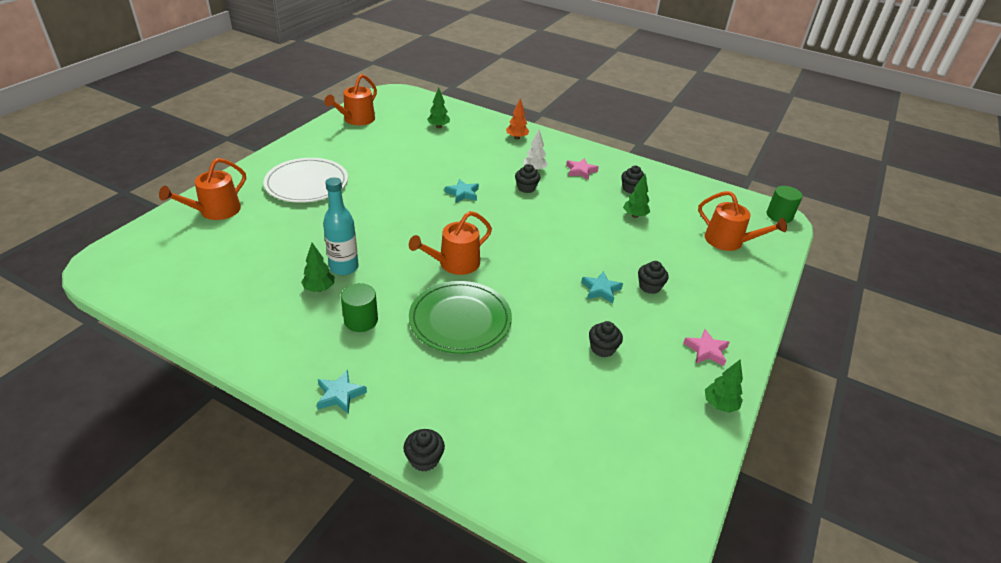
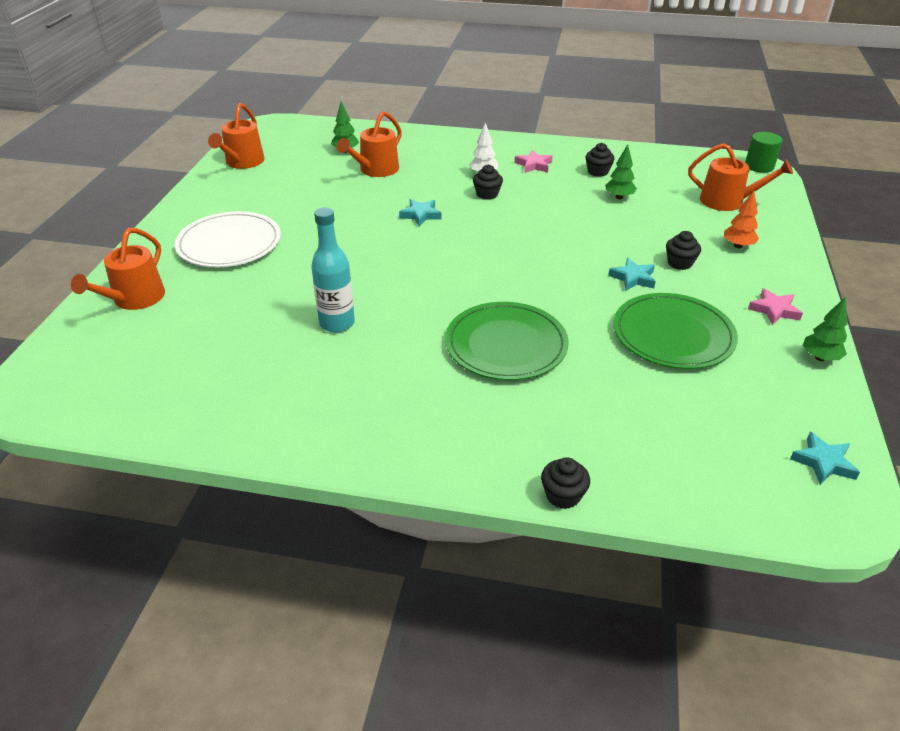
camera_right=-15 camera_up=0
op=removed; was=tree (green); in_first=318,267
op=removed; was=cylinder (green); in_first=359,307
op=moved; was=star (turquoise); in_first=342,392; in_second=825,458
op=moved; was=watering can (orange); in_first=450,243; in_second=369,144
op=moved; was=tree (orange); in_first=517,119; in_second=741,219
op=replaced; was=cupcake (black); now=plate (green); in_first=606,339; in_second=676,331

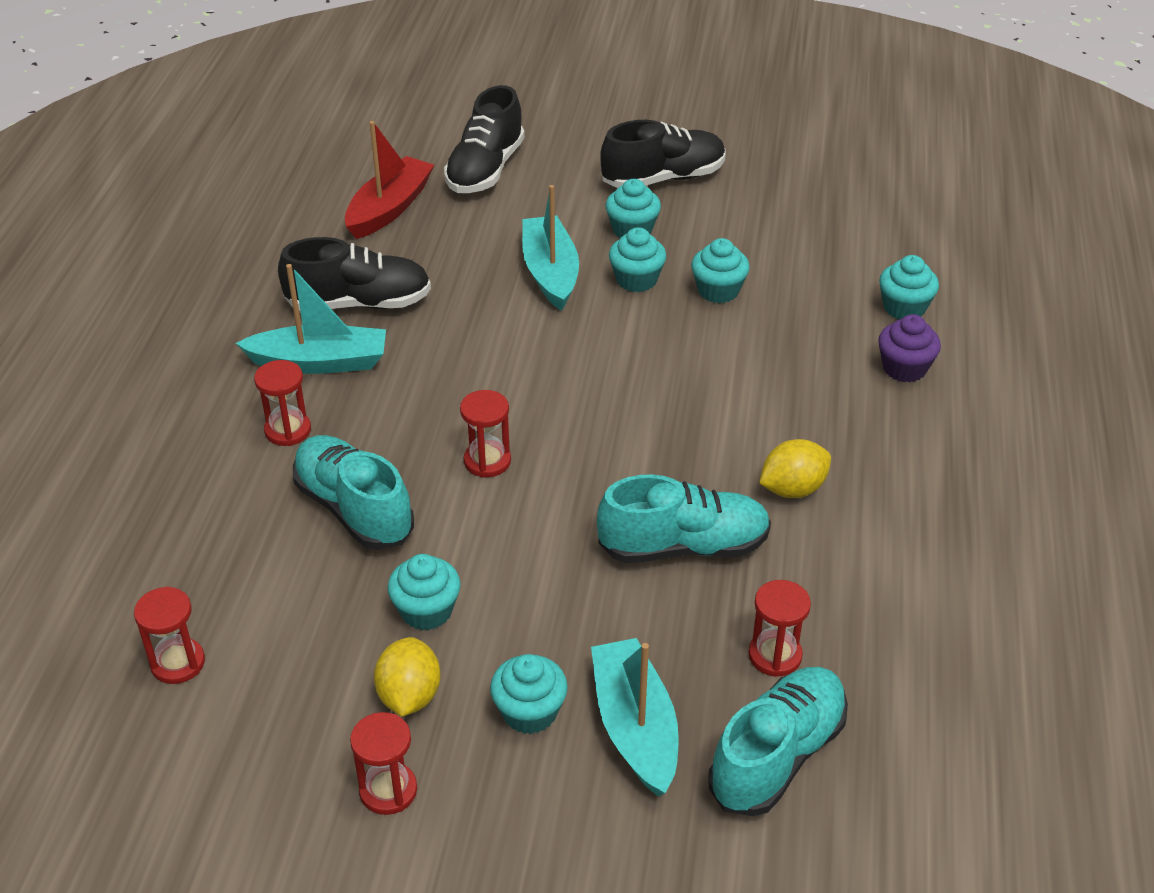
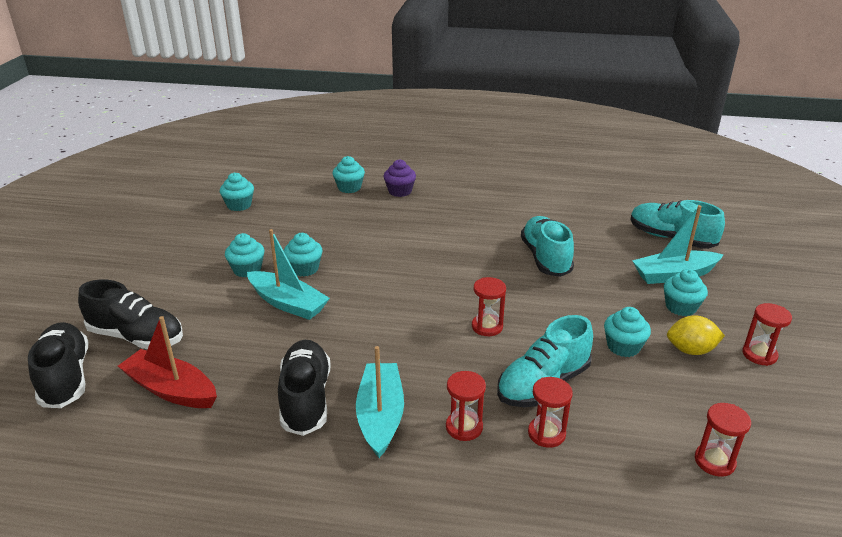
camera_right=-90 camera_up=-10
op=removed; was=lemon (yellow); in_first=795,468
op=moved; was=shoe (black); in_first=663,154; in_second=58,365
op=moved; was=cupcake (turquoise); in_first=720,270; in_second=237,191
op=moved; was=hourglass (red); in_first=779,628; in_second=550,412
op=turned; was=boat (turquoise); in_first=550,248; in_second=288,274; clockwise=-135

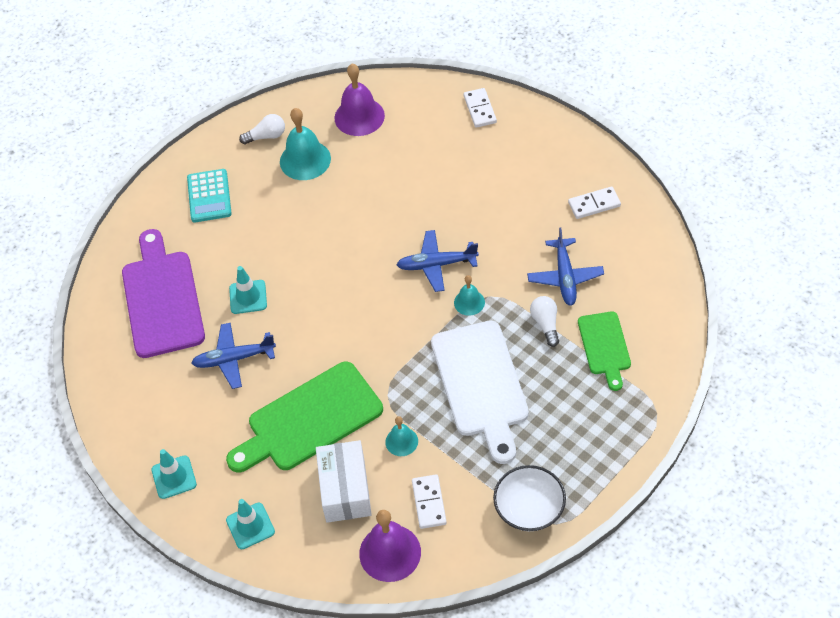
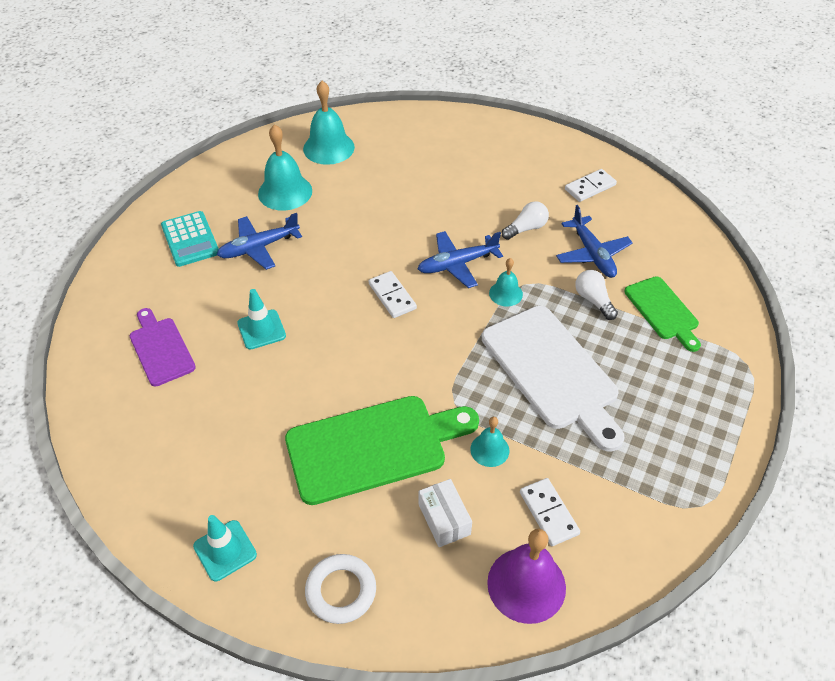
camera_right=-20 camera_up=-5
op=removed; was=bowl (white); in_first=529,498
op=moved; was=plane (blue); in_first=233,356; in_second=259,241
op=moved; was=light bulb (white); in_first=262,129; in_second=525,220
op=moved; was=domino (white); in_first=480,108; in_second=393,294
op=replaced; was=traffic cone (turquoise); now=ring (white); in_first=250,524; in_second=340,589
op=recoloured; was=bell (purple); now=bell (turquoise); in_first=359,100; in_second=329,123
op=turned; was=cutting board (green); in_first=304,417; in_second=382,450; clockwise=-150
op=resized; was=cutting board (purple); in_first=163,293; in_second=163,347; ratio=0.57
op=resized; was=box (white); in_first=344,481; in_second=445,513; ratio=0.63

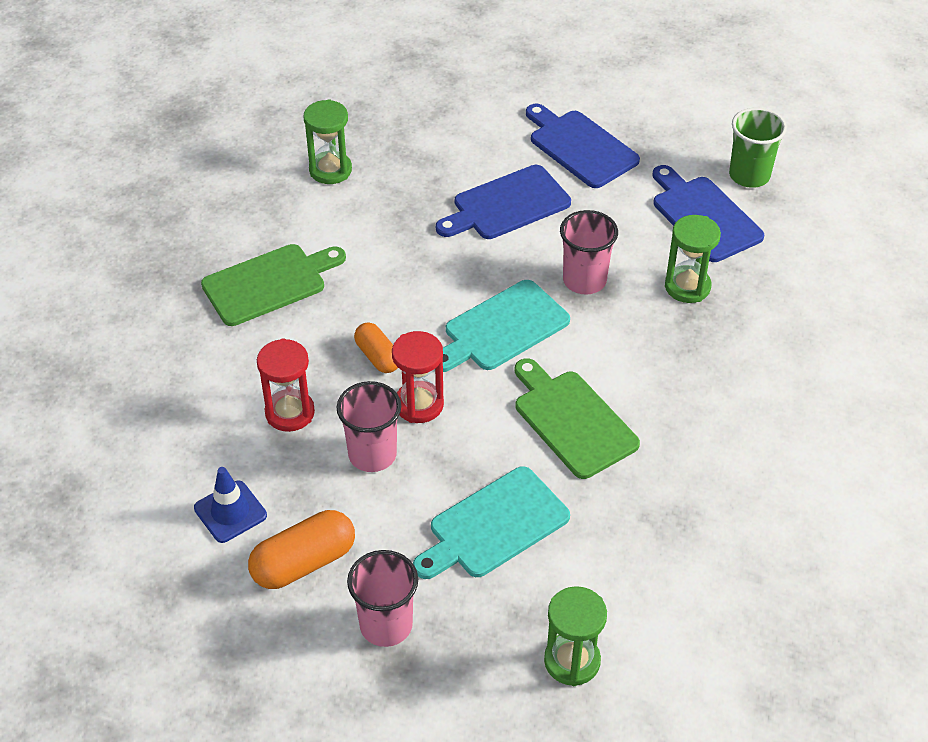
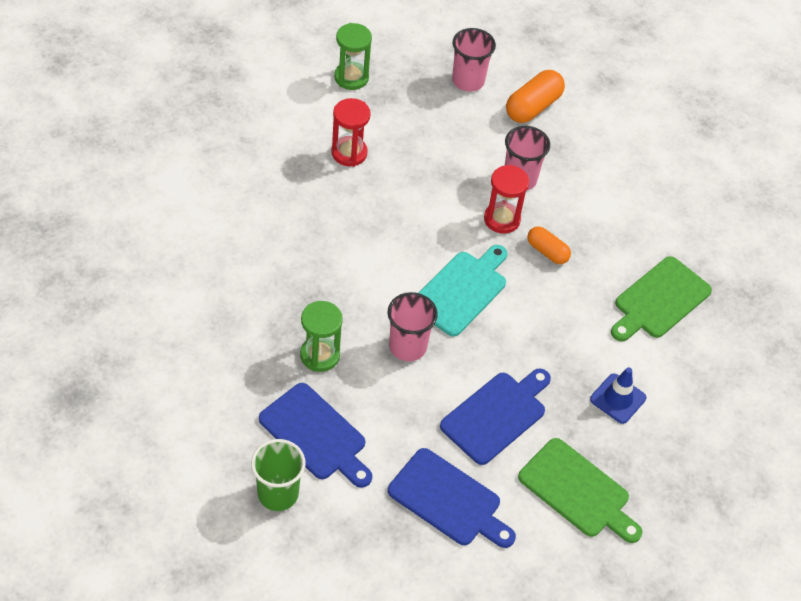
camera_right=160 camera_up=5
op=removed; was=hourglass (green); in_first=328,141
op=removed; was=cutting board (turquoise); in_first=491,522
op=moved; was=traffic cone (blue); in_first=230,505; in_second=618,395
op=moved; was=hourglass (red); in_first=286,385; in_second=351,132
op=moved; was=cutting board (green); in_first=577,418; in_second=580,490

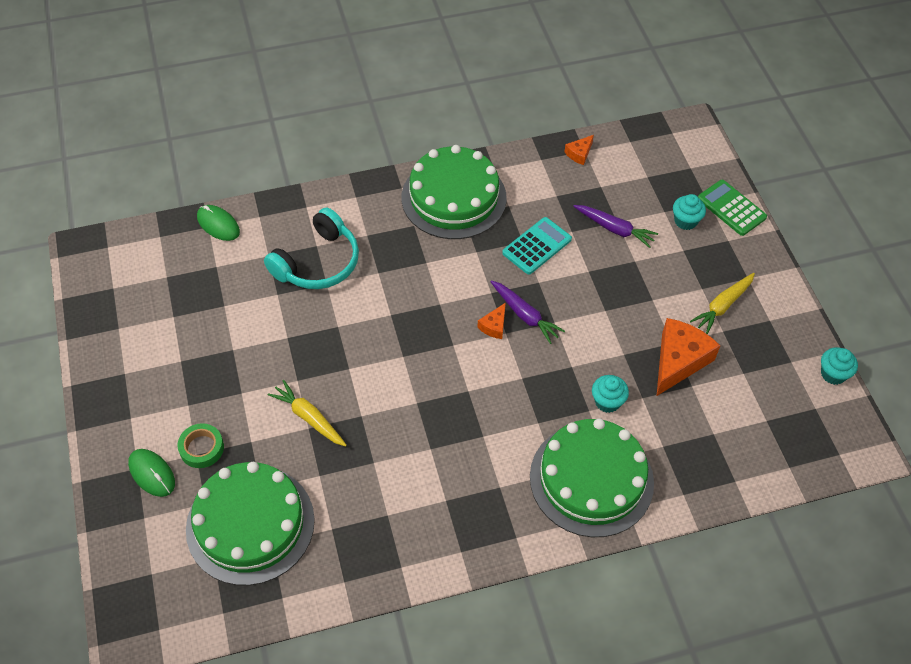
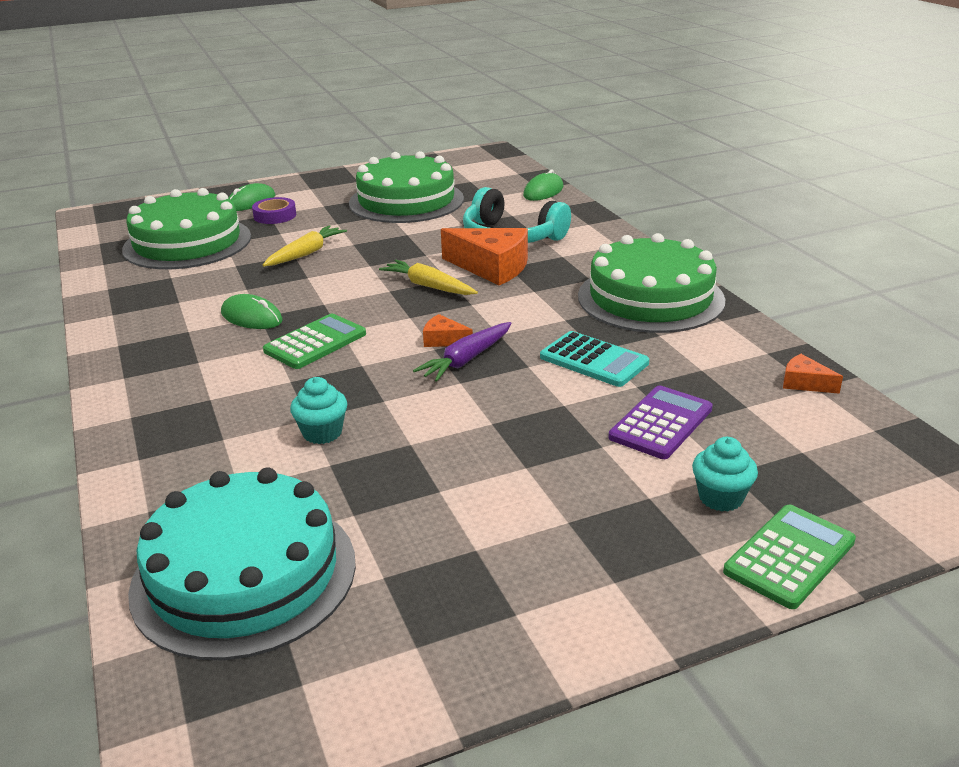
camera_right=85 camera_up=-25
op=removed; was=cupcake (turquoise); in_first=839,366
op=added; now=cake (turquoise); in_second=242,563
op=added; now=mouse (green); in_second=252,311
op=added; now=calculator (green); in_second=314,341
op=moved; was=cake (green); in_first=592,478; in_second=406,187
op=moved; was=cheese (orange); in_first=688,357; in_second=484,256
op=moved; was=carrot (yellow); in_first=722,303; in_second=428,277
op=replaced; was=carrot (purple); now=calculator (purple); in_first=615,226; in_second=660,422
op=recoloured; was=tape (green); now=tape (purple); in_first=201,445; in_second=274,210

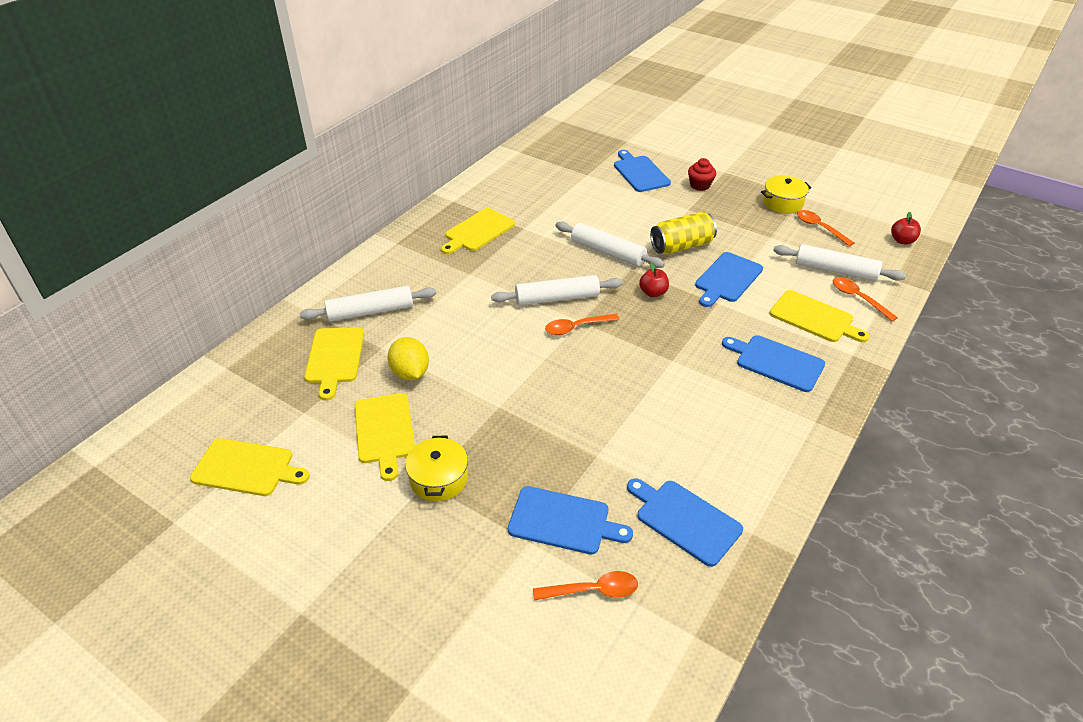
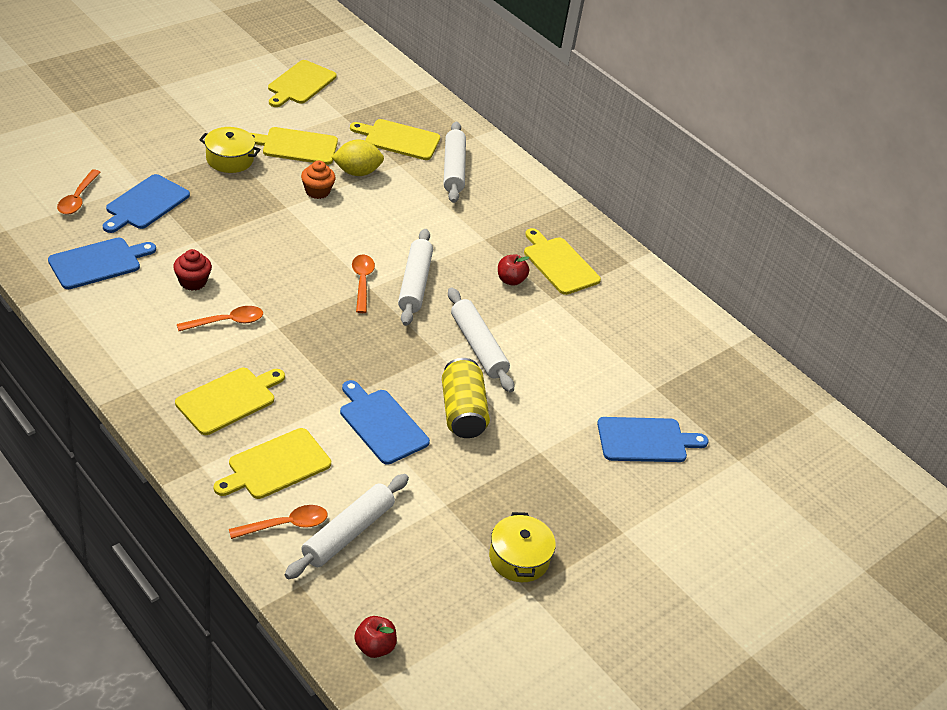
camera_right=100 camera_up=0
op=added; now=cupcake (orange); in_second=318,180
op=moved; was=apple (red); in_first=654,279; in_second=513,270
op=moved; was=cupcake (red); in_first=702,174; in_second=192,270
op=moved; was=spoon (orange); in_first=825,228; in_second=220,318
op=recoloured; was=cutting board (blue); now=cutting board (yellow); in_first=773,363; in_second=230,401
op=turned; was=rolling pin (white); in_first=610,244; in_second=481,340; clockwise=-75

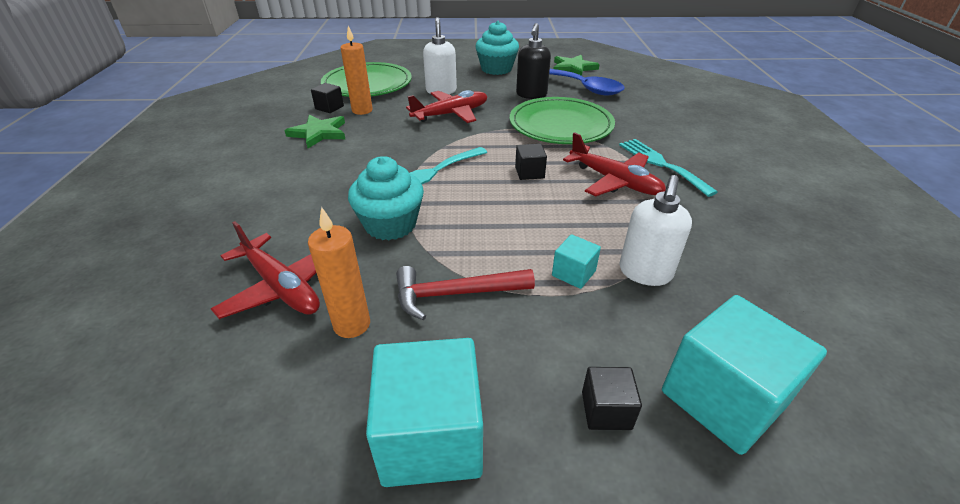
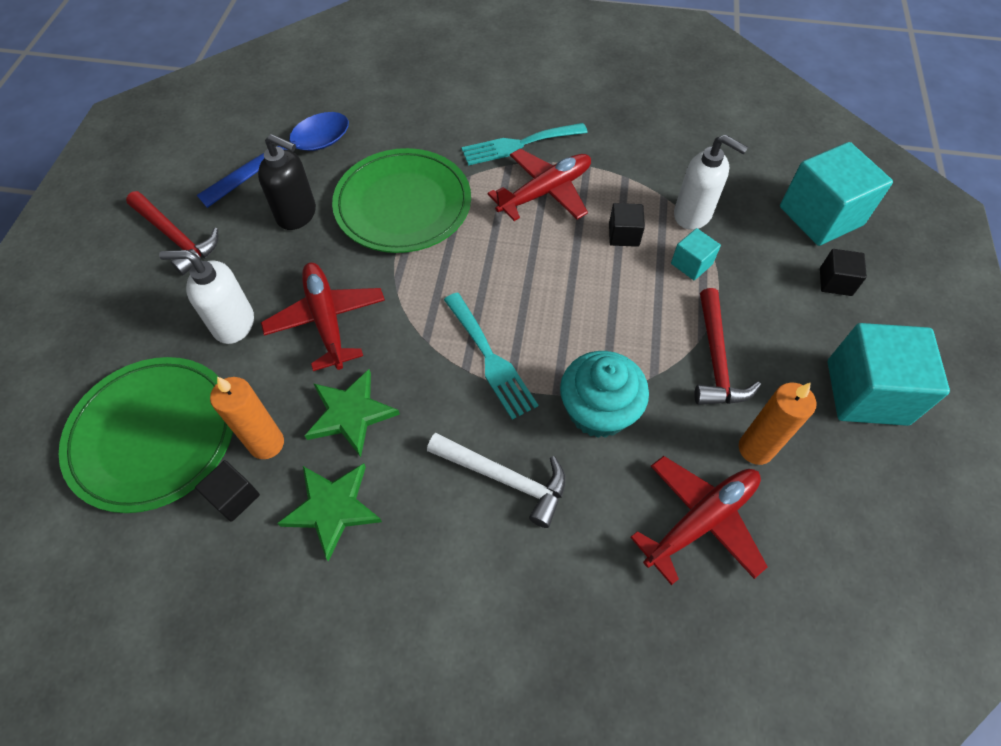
camera_right=-80 camera_up=20
op=added; now=hammer (white); in_second=496,480
op=moved; was=cube (black); in_first=531,162; in_second=627,225
op=moved; was=star (green); in_first=576,65; in_second=352,413
op=replaced; was=cupcake (turquoise); now=hammer (red); in_first=497,48; in_second=172,233

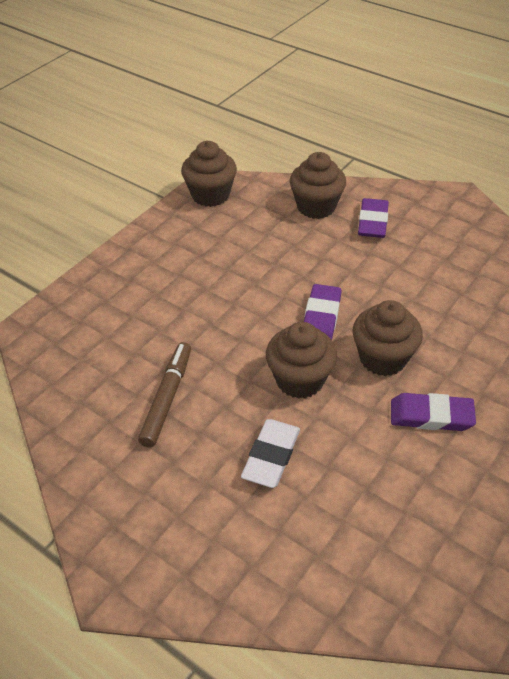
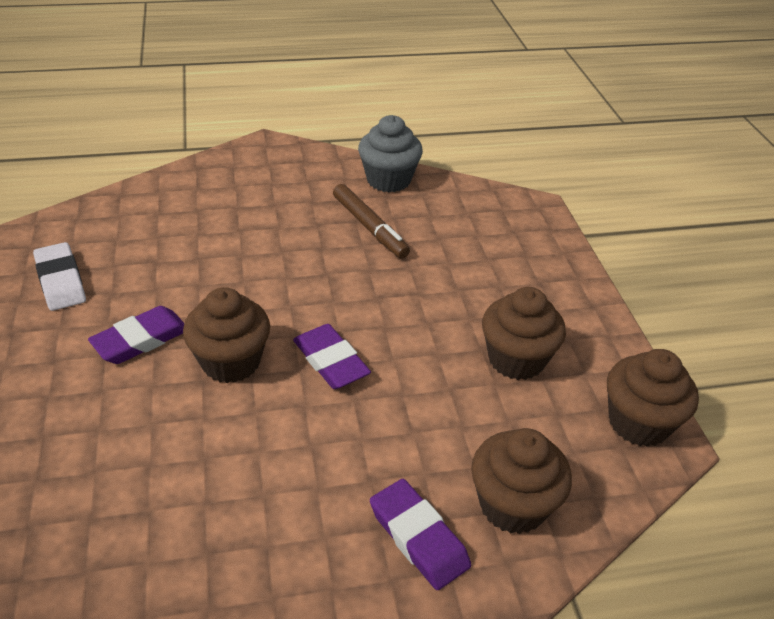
camera_right=130 camera_up=-5
op=added; now=cupcake (grey); in_second=390,153
op=moved; was=eraser (white); in_first=270,453; in_second=59,276
op=moved; was=cupcake (brown); in_first=301,360; in_second=524,333

